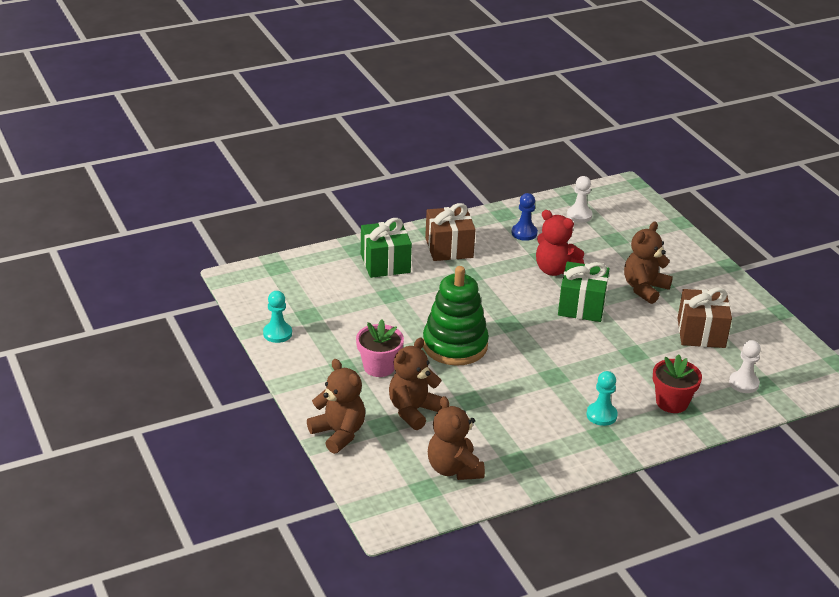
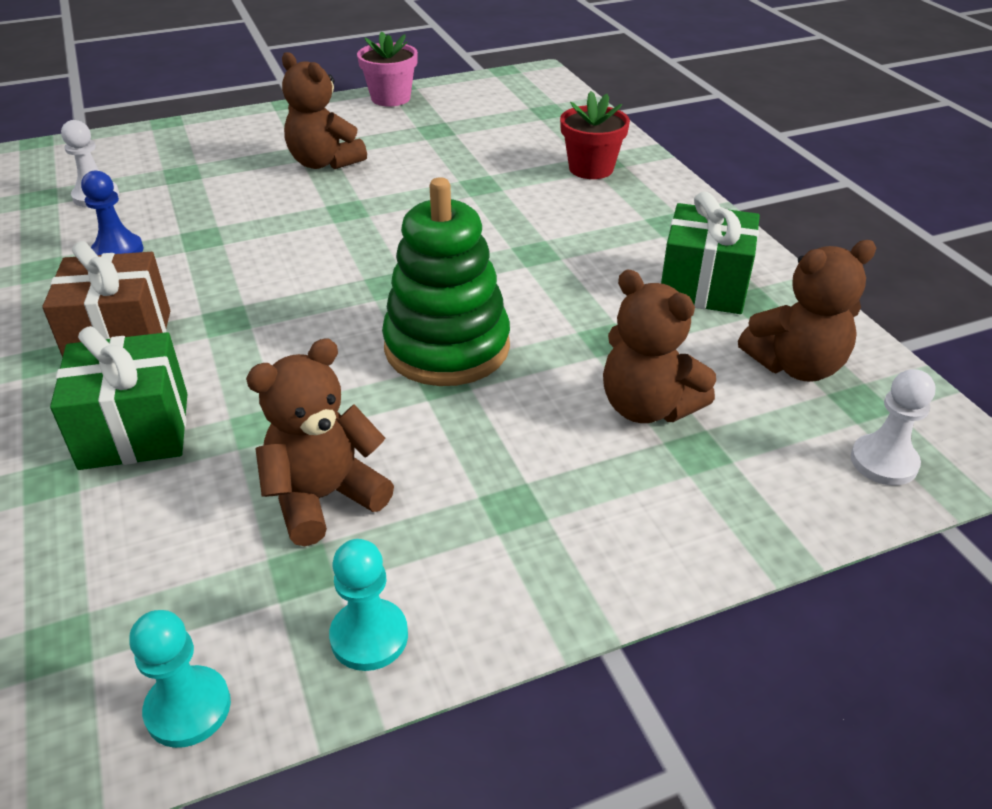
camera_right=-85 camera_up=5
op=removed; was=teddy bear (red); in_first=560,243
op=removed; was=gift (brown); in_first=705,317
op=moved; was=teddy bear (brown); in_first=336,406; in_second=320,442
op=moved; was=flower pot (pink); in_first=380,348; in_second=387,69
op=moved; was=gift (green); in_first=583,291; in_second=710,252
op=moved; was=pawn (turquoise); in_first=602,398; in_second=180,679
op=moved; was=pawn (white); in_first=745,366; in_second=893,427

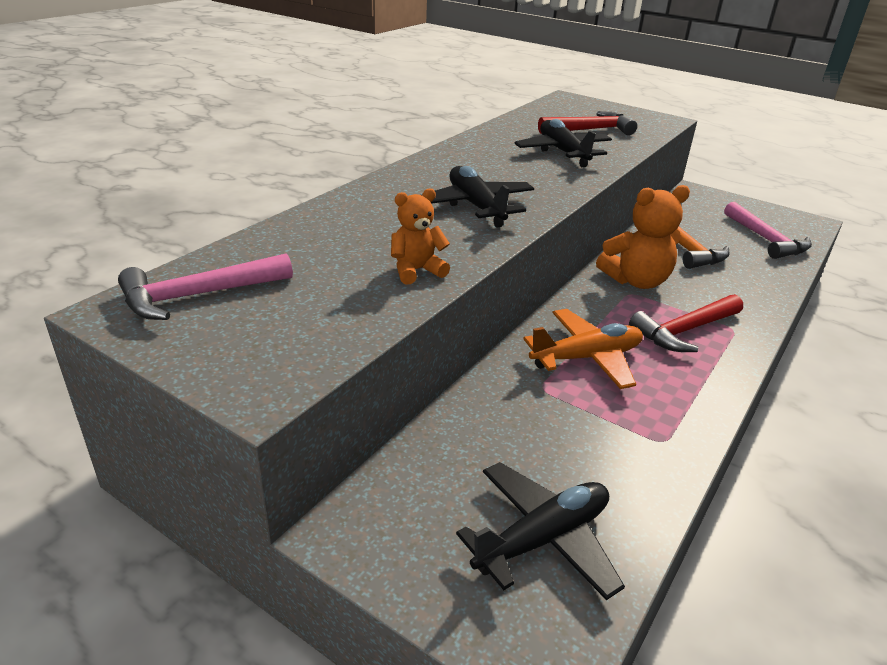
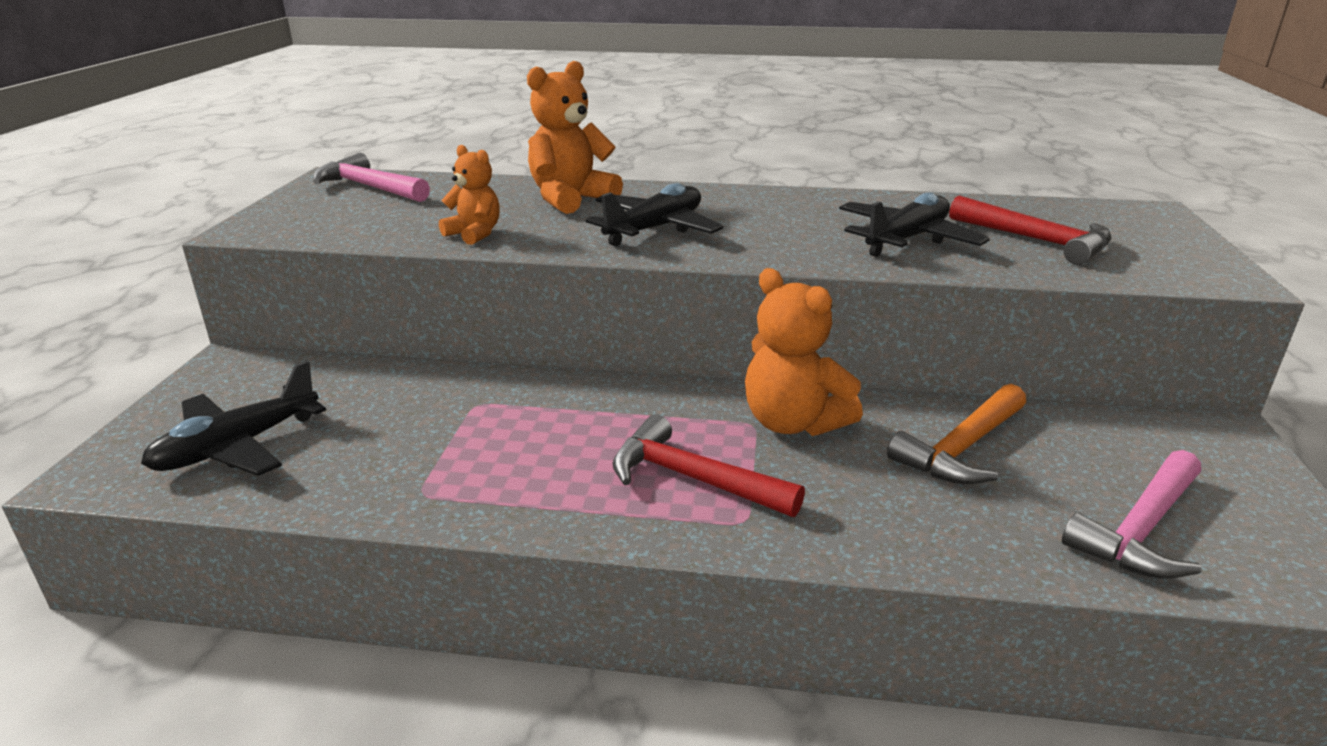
camera_right=65 camera_up=-5
op=removed; was=plane (orange); in_first=583,349
op=added; now=teddy bear (orange); in_second=575,137
op=turned; was=plane (black); in_first=540,531; in_second=233,418; clockwise=105

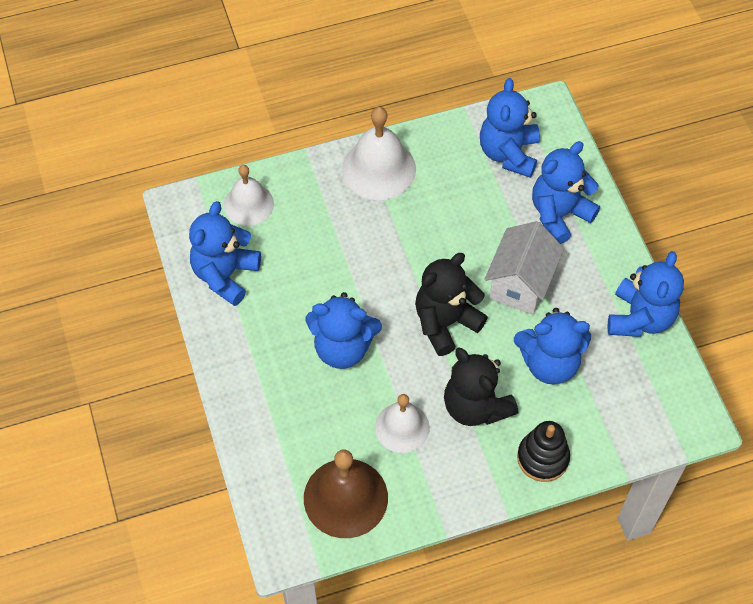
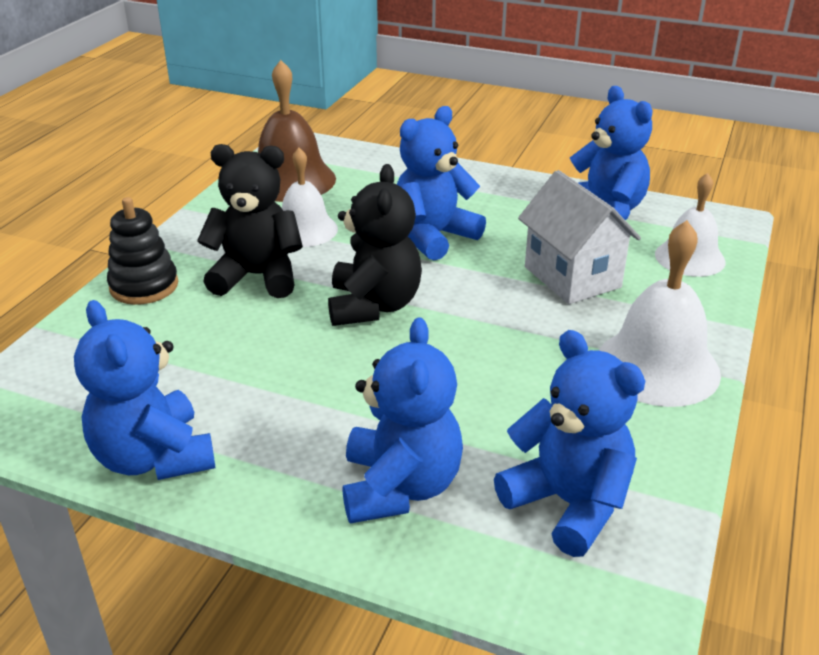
camera_right=130 camera_up=-25
op=removed; was=teddy bear (blue); in_first=552,346
op=moved; was=house (white); in_first=524,268; in_second=579,237

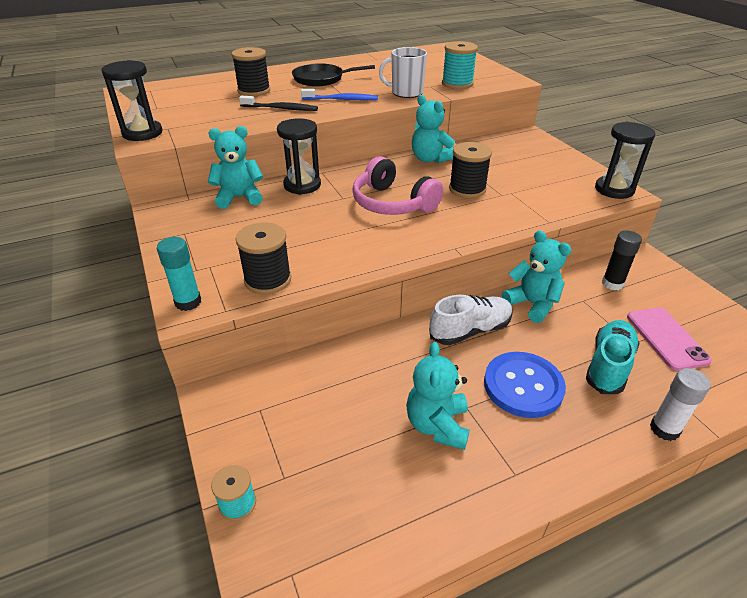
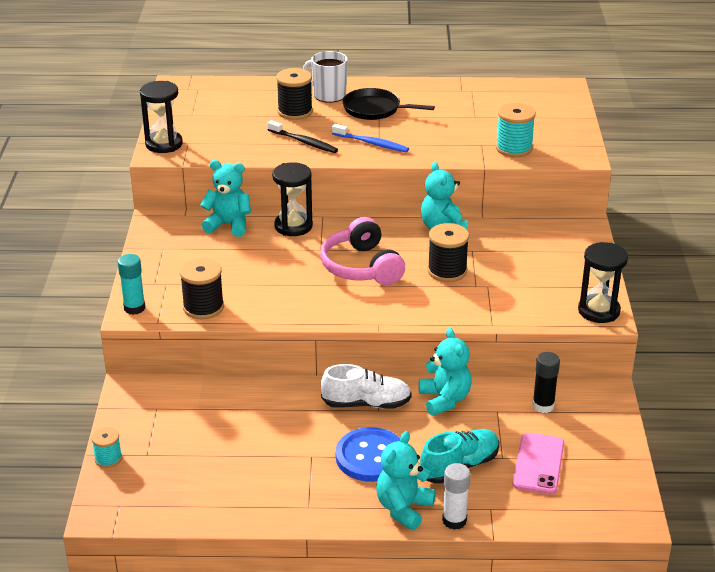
camera_right=25 camera_up=-5
op=moved; was=mug (white); in_first=403,72; in_second=325,77
op=moved; was=teddy bear (turquoise); in_first=438,396; in_second=406,480

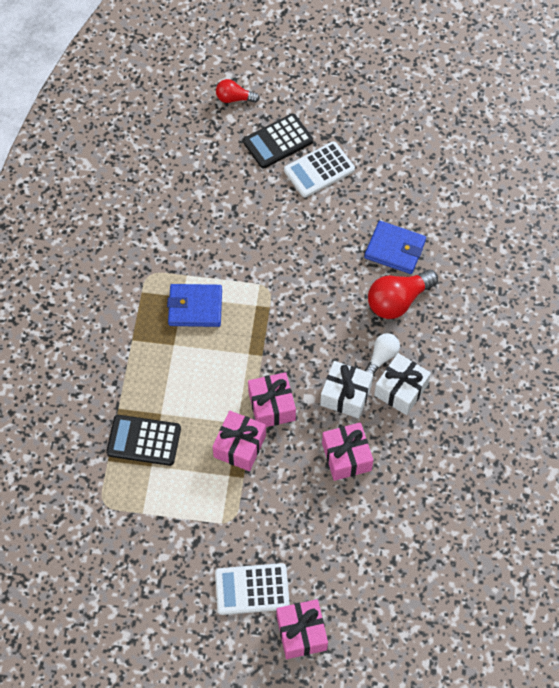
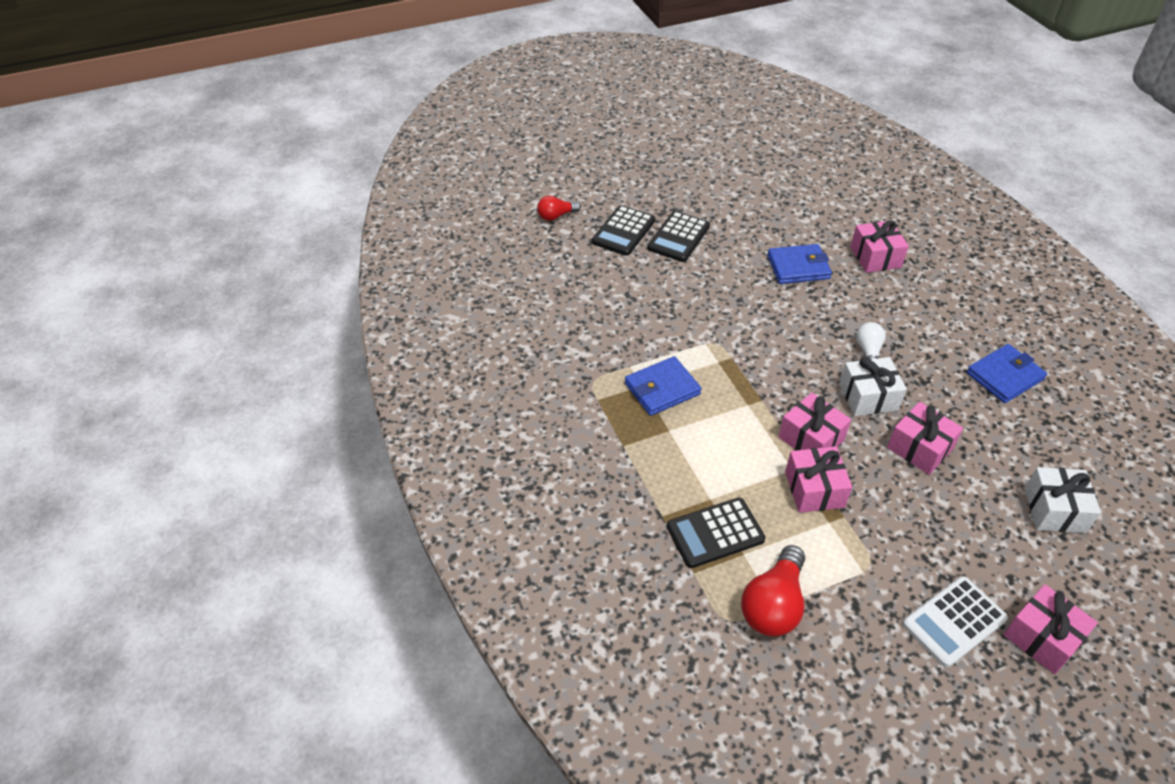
camera_right=-30 camera_up=-15
op=added; now=gift (pink); in_second=879,246
op=added; now=wallet (blue); in_second=1006,373
op=moved; was=light bulb (red); in_first=403,294; in_second=773,591
op=moved; was=gift (white); in_first=402,384; in_second=1063,500
op=recoloured; was=calculator (white); now=calculator (black); in_first=319,169; in_second=678,236

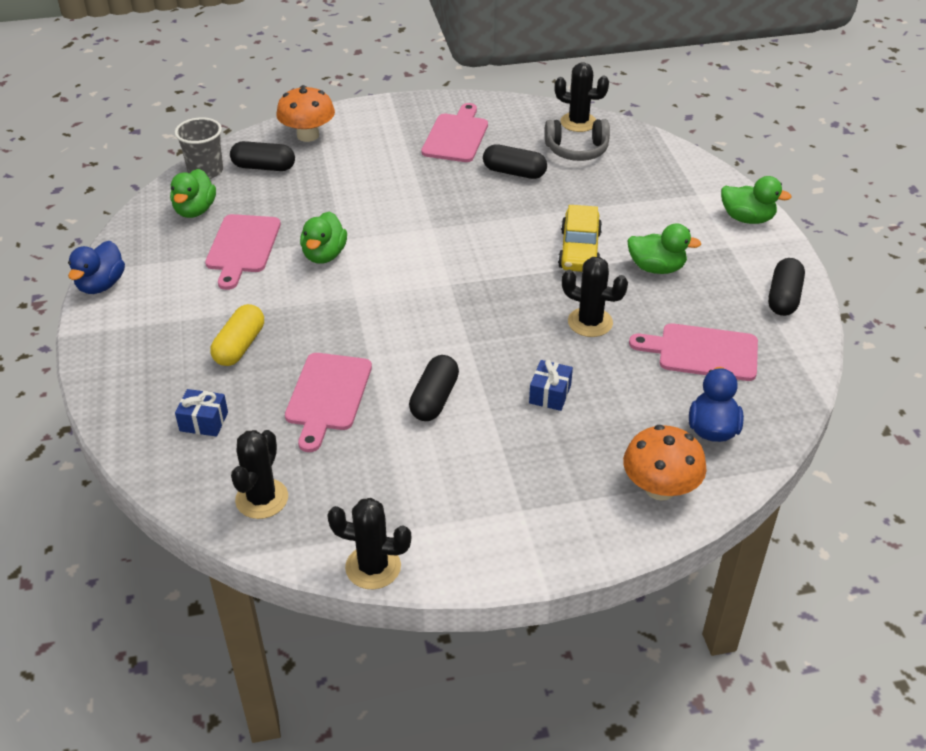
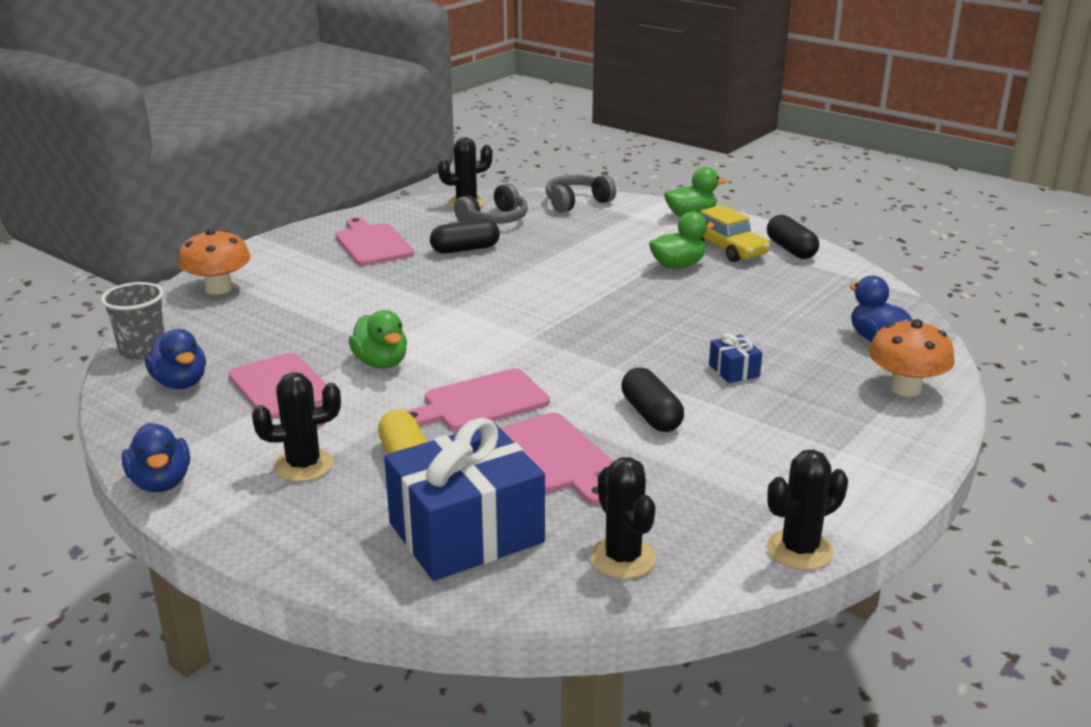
camera_right=-40 camera_up=-15
op=removed; was=capsule (black); in_first=262,156
op=added; now=headphones (grey); in_second=580,194
op=moved; was=car (yellow); in_first=580,238; in_second=735,233
op=moved; was=cactus (black); in_first=595,297; in_second=296,427
op=moved; was=cutting board (pink); in_first=693,352; in_second=478,399
op=recoloured; was=duck (green); now=duck (blue); in_first=193,193; in_second=175,359
op=resized; was=gift (blue); in_first=201,413; in_second=464,499; ratio=2.39

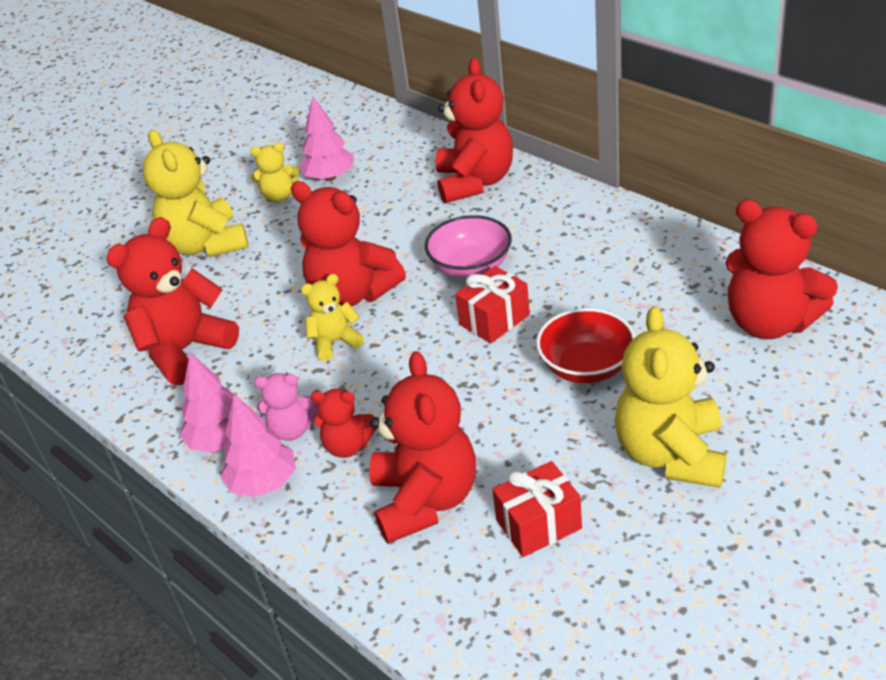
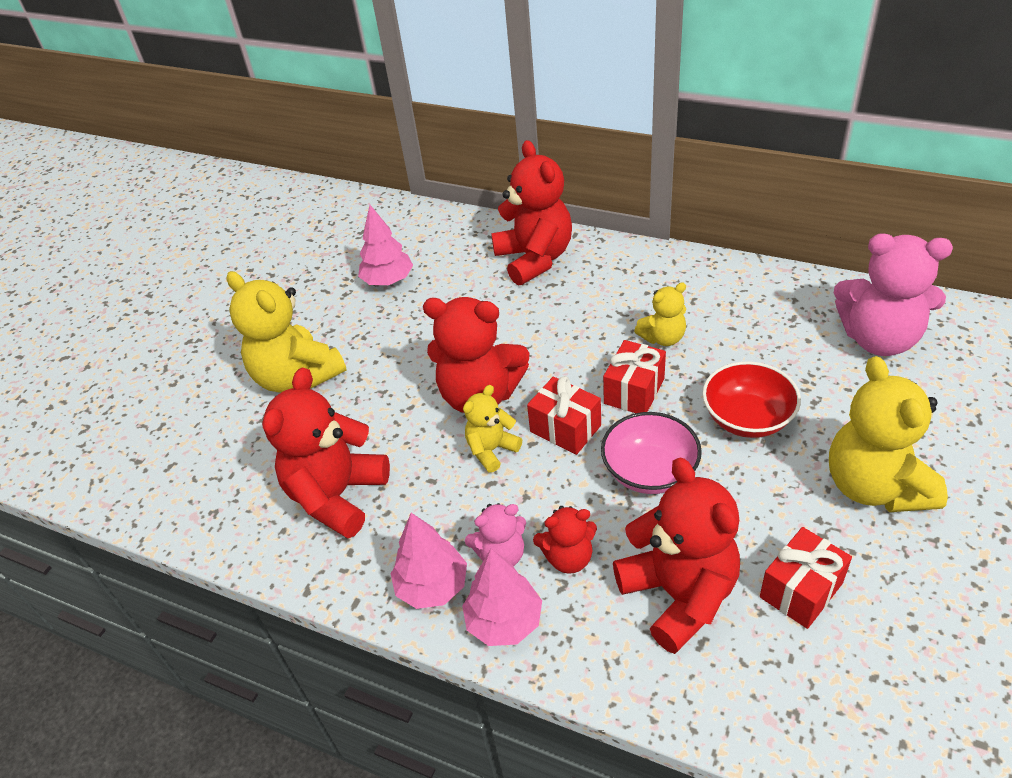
camera_right=-20 camera_up=5
op=added; now=gift (red); in_second=564,415
op=moved; was=teddy bear (yellow); in_first=274,172; in_second=660,314
op=moved; was=bowl (pink); in_first=468,246; in_second=651,453
op=recoloured; was=teddy bear (red); now=teddy bear (pink); in_first=782,269; in_second=893,294

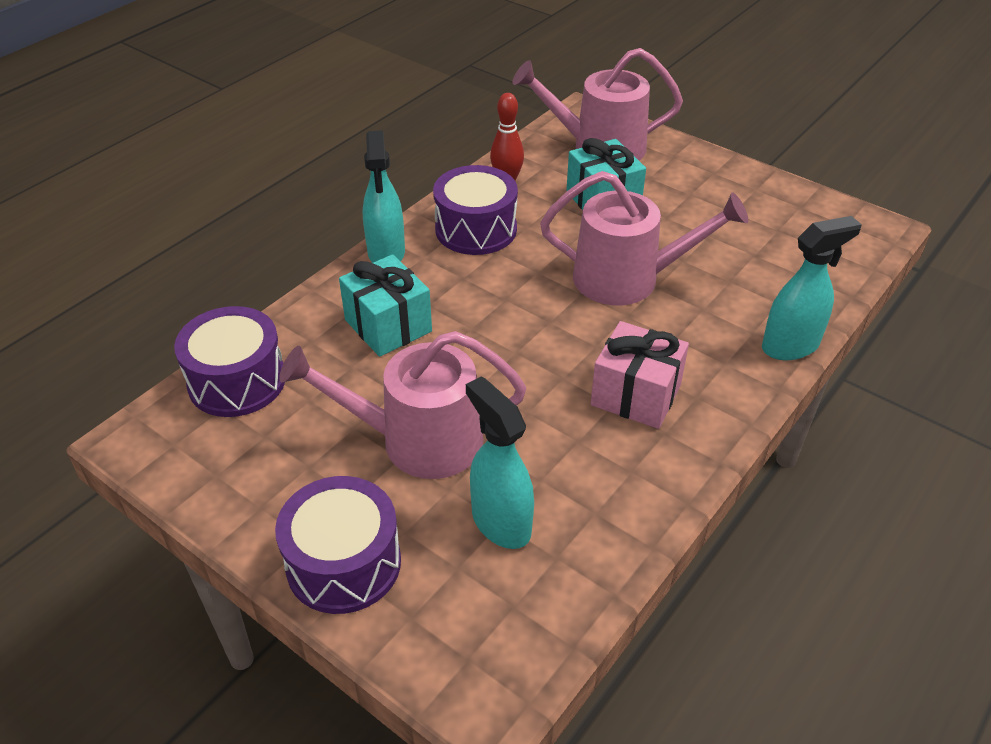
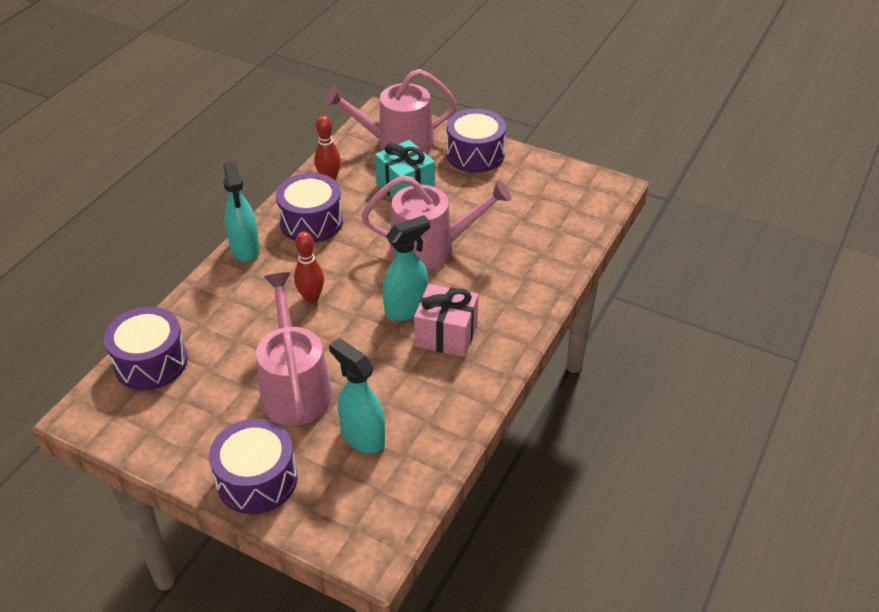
camera_right=-10 camera_up=0
op=removed; was=gift (turquoise); in_first=385,305
op=added; now=bowling pin (red); in_second=309,267
op=added; now=drum (purple); in_second=476,141
op=moved; was=spray bottle (turquoise); in_first=812,288; in_second=406,268
op=turned; was=watering can (pink); in_first=402,405; in_second=294,348; clockwise=90

